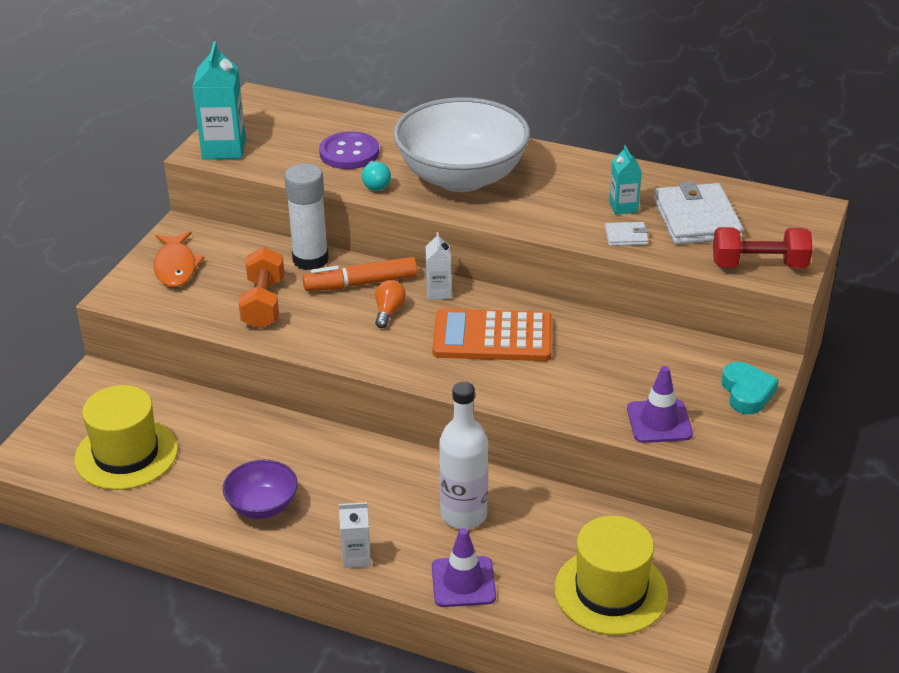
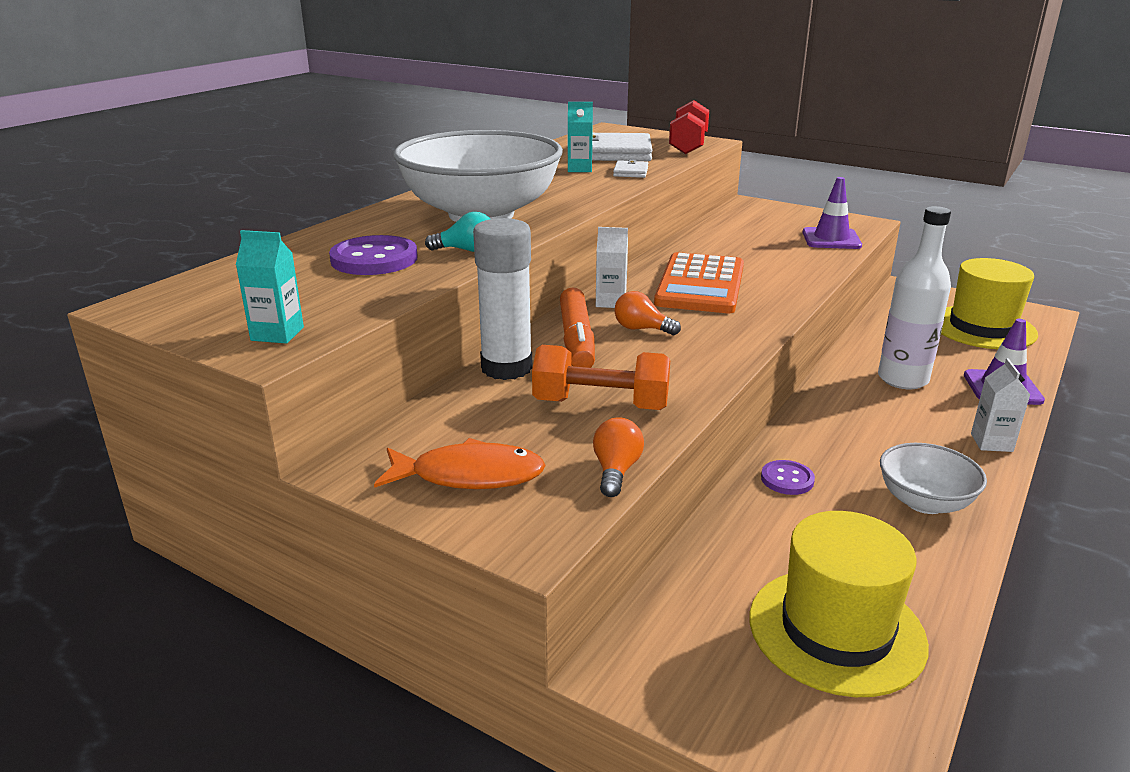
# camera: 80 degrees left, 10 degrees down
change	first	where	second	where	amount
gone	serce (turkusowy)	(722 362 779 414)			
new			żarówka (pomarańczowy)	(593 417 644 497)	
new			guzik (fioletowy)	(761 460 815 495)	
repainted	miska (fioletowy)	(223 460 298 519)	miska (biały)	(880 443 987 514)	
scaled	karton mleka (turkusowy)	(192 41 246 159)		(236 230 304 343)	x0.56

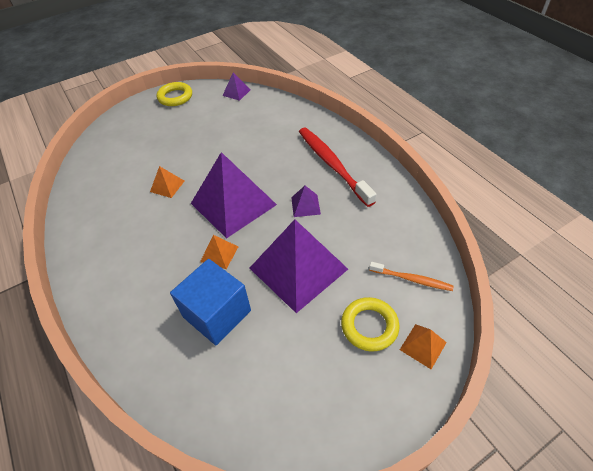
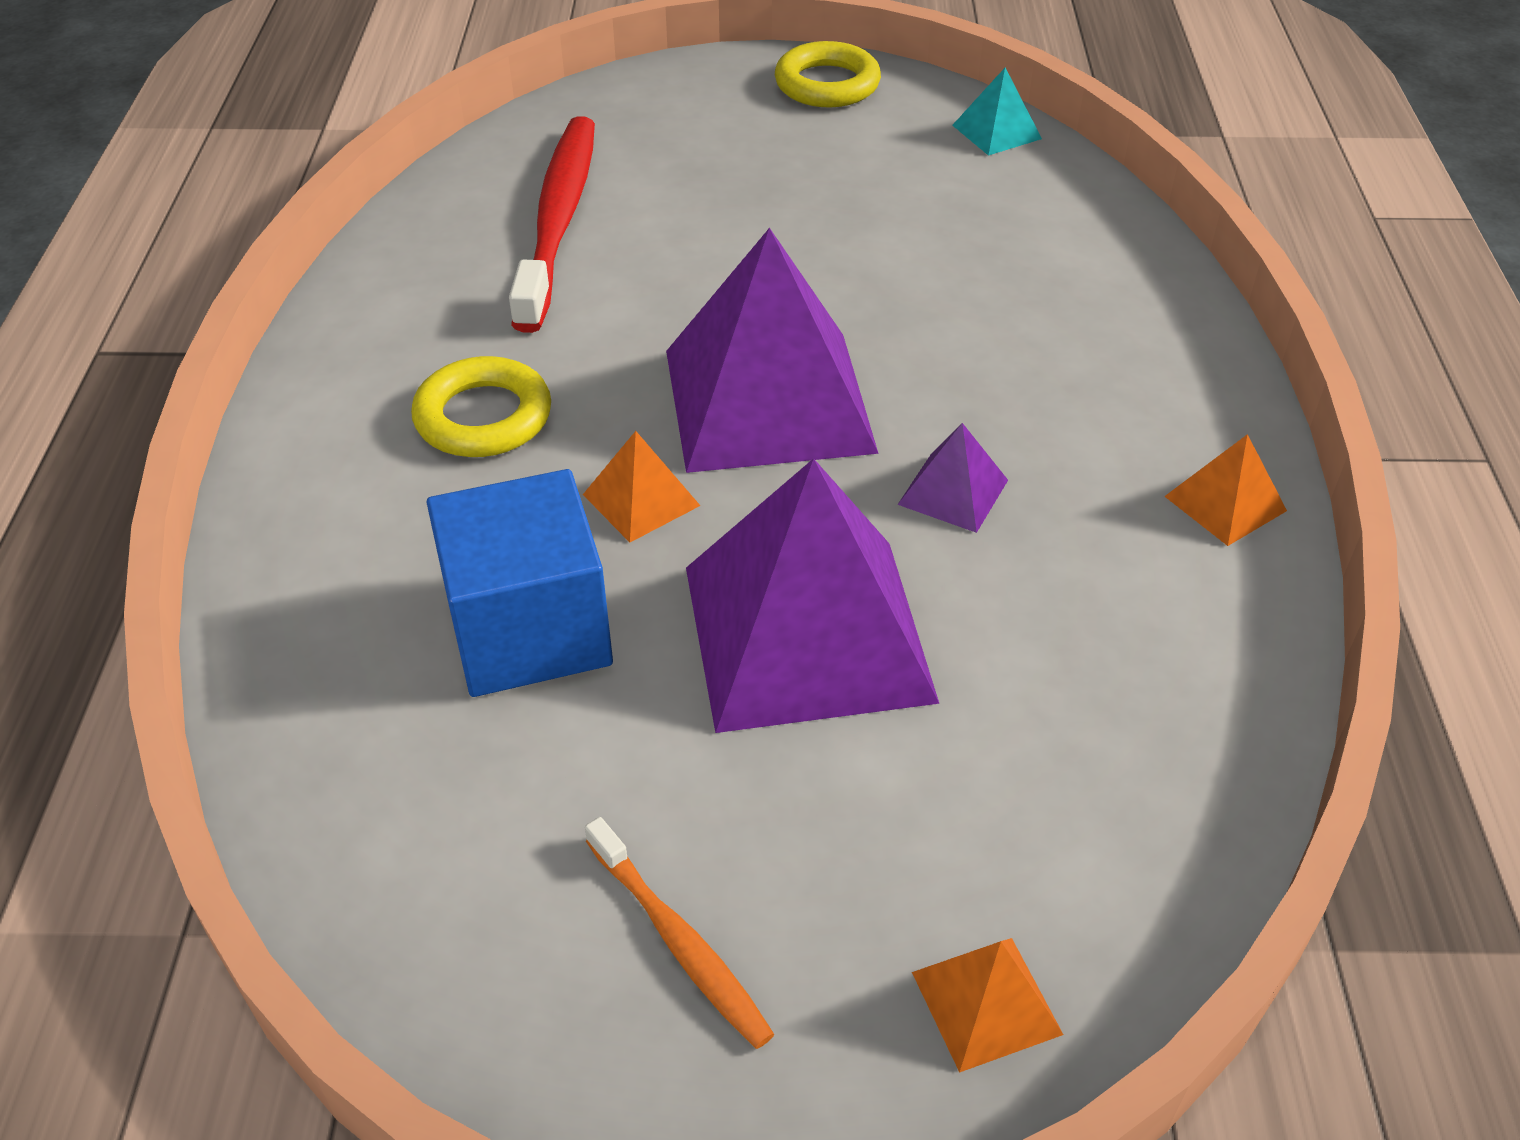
# camera: 30 degrees right, 5 degrees down
change	first	where	second	where	amount
shifted	piramida (pomarańczowy)	(150 166 184 198)		(1164 434 1287 546)	
shifted	szczoteczka do zębów (czerwony)	(299 127 377 207)		(509 116 595 333)	
shifted	pierścień (żółty)	(341 297 400 351)		(411 356 551 457)	
shifted	szczoteczka do zębów (pomarańczowy)	(369 262 454 291)		(585 817 774 1049)	
repainted	piramida (fioletowy)	(222 73 251 101)	piramida (turkusowy)	(952 68 1042 156)	

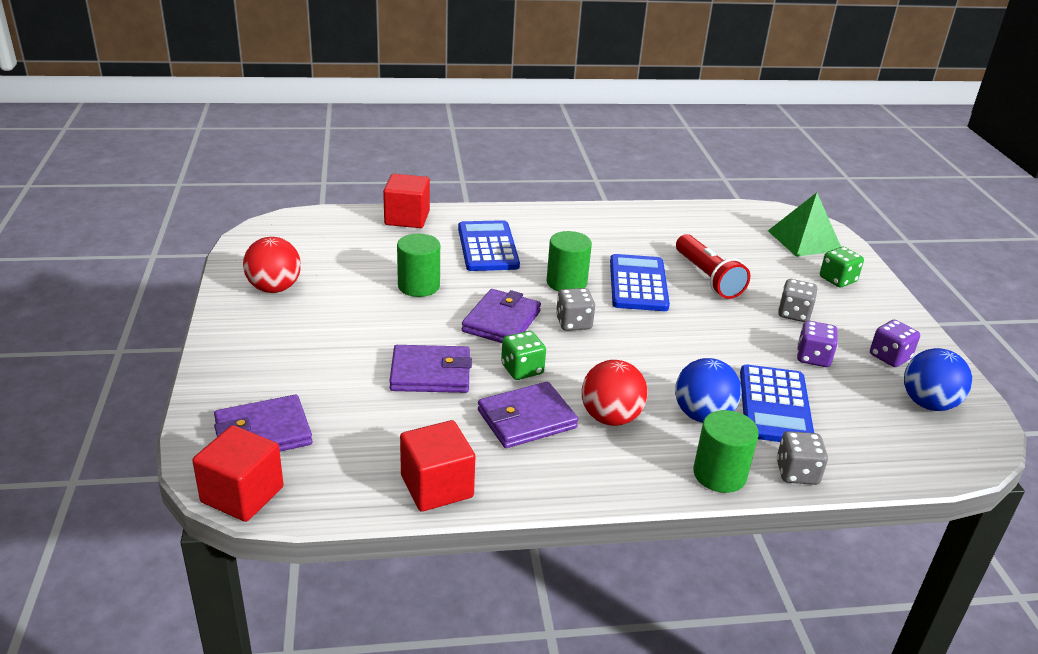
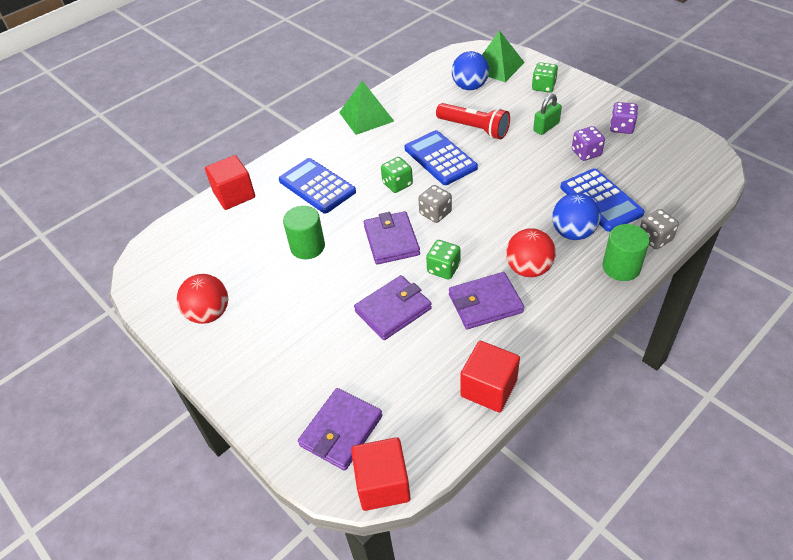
# camera: 30 degrees left, 15 degrees up
change	first	where	second	where	amount
new			piramida (zielony)	(339 81 394 135)	
shifted	piłka (niebieski)	(904 348 972 411)		(452 51 489 90)	
swapped	walec (zielony)	(547 231 592 291)	kostka do gry (zielony)	(381 157 413 193)	
swapped	kostka do gry (szary)	(778 279 817 322)	kłódka (zielony)	(533 94 562 135)	
rotated	portfel (fioletowy)	(478 382 578 448)		(449 272 524 329)	45 degrees clockwise

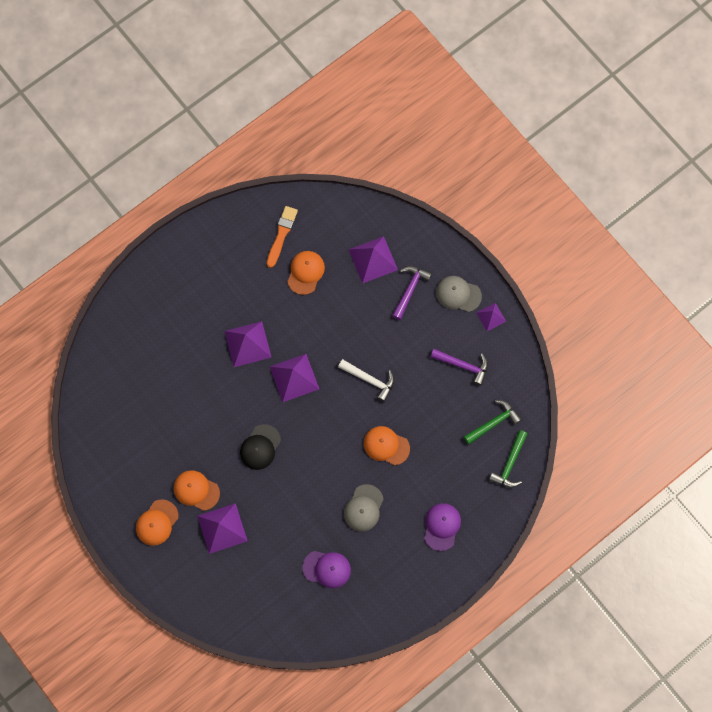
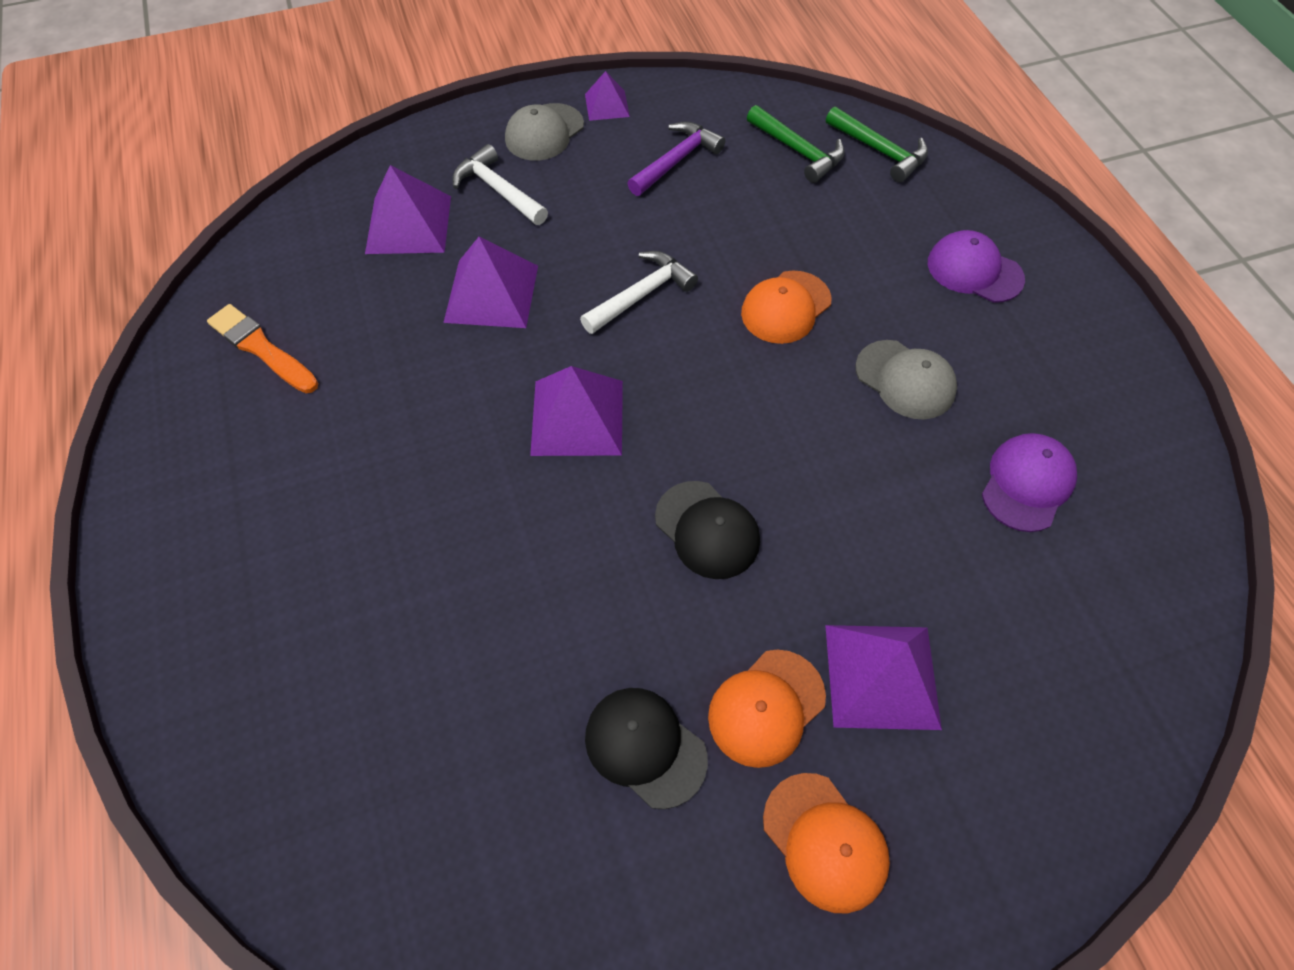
# camera: 70 degrees left, 15 degrees down
change	first	where	second	where	amount
gone	czapka (pomarańczowy)	(287 251 325 295)			
new			czapka (czarny)	(585 688 708 809)	
shifted	piramida (fioletowy)	(224 321 272 367)		(443 237 538 328)	
repainted	młotek (fioletowy)	(392 266 432 320)	młotek (biały)	(452 144 548 225)	
rotated	młotek (zielony)	(464 400 522 444)		(747 105 845 183)	150 degrees clockwise

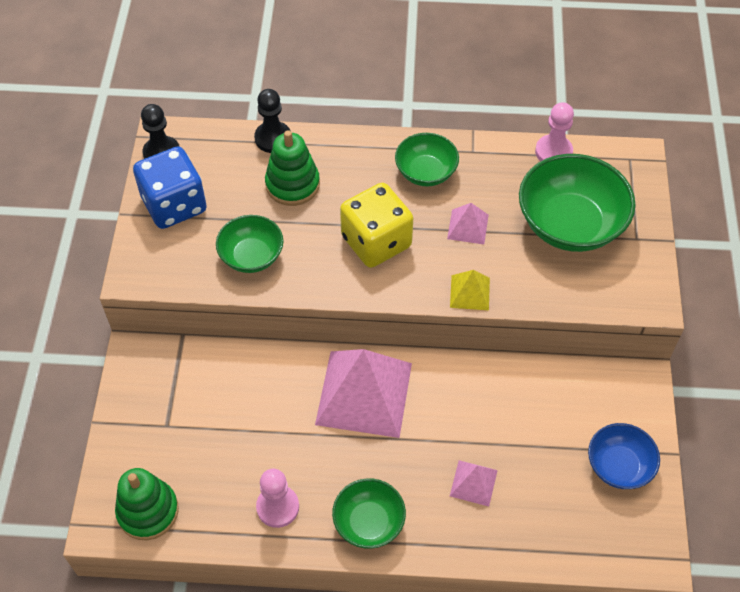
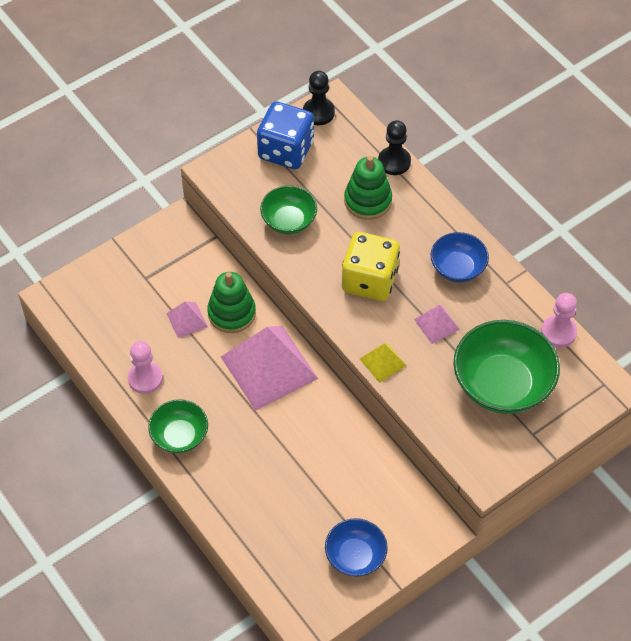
# camera: 50 degrees right, 0 degrees up
change	first	where	second	where	amount
shifted	zabawka nakładanka (zielony)	(115 468 179 540)		(207 272 256 333)	
shifted	piramida (różowy)	(450 460 498 507)		(166 301 208 338)	
repainted	miska (zielony)	(395 133 459 186)	miska (niebieski)	(431 232 489 282)	

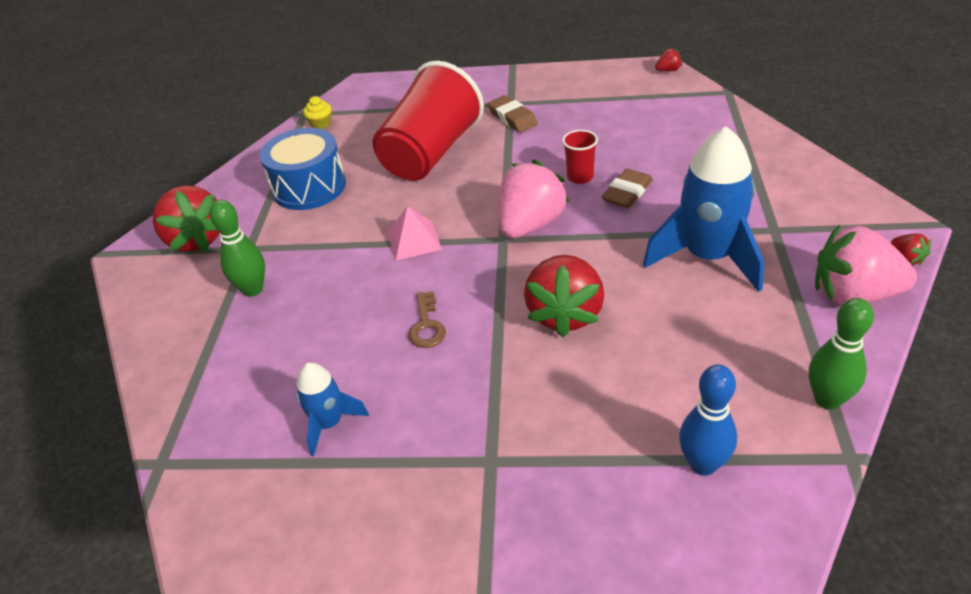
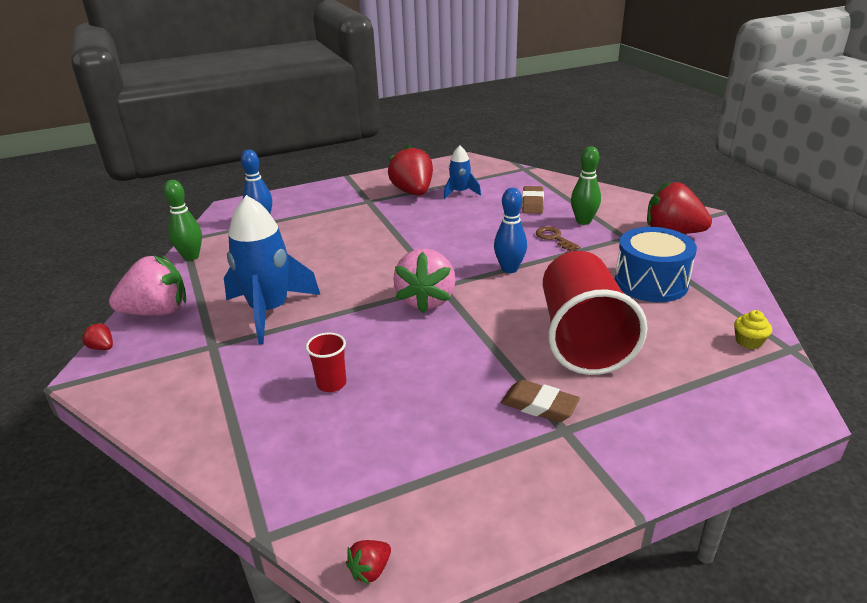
# camera: 150 degrees right, 10 degrees down
change	first	where	second	where	amount
shifted	klucz (brązowy)	(408 291 446 348)		(536 226 580 252)	
shifted	truskawka (czerwony)	(524 255 604 337)		(388 145 433 196)	
shifted	szklanka (czerwony)	(562 130 598 184)		(306 333 346 392)	
shifted	gumka do mazania (brązowy)	(601 169 653 208)		(522 186 544 214)	
swapped	piramida (różowy)	(387 206 442 261)	kręgiel (niebieski)	(494 188 527 273)	

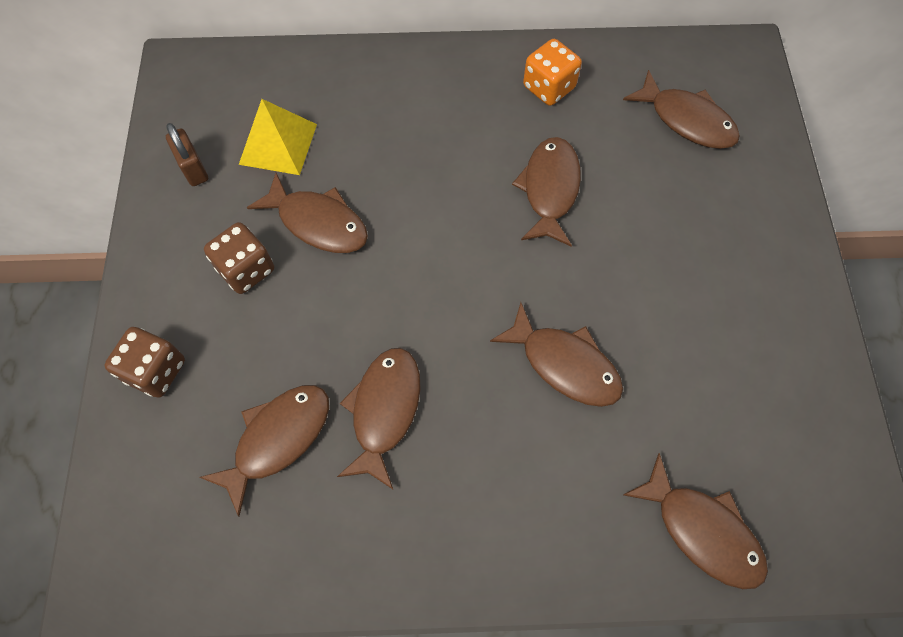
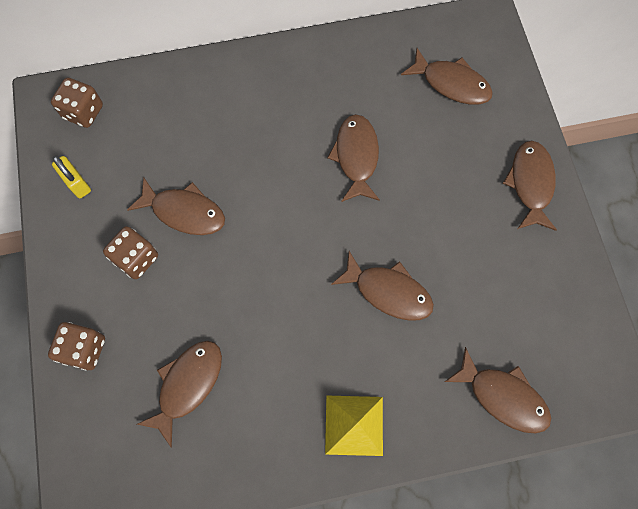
# camera: 10 degrees left, 5 degrees up
change	first	where	second	where	amount
gone	kostka do gry (pomarańczowy)	(523 39 582 106)			
new			kostka do gry (brązowy)	(51 78 103 128)	
shifted	piramida (żółty)	(239 99 317 175)		(325 395 383 456)	
shifted	ryba (brązowy)	(337 348 421 489)		(503 141 557 231)	
repainted	kłódka (brązowy)	(166 123 208 186)	kłódka (żółty)	(52 156 91 198)	

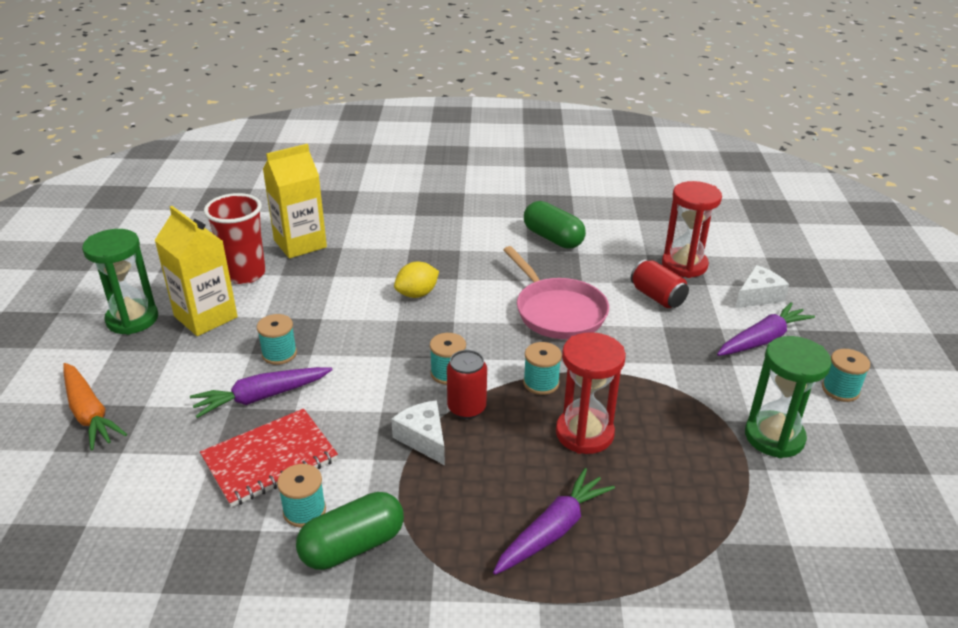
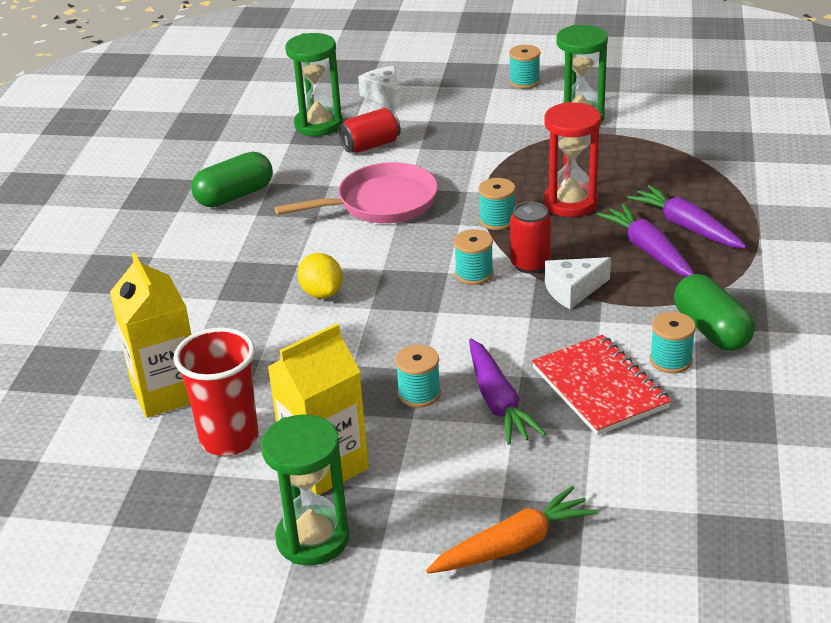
# camera: 80 degrees left, 0 degrees up
change	first	where	second	where	amount
shifted	marchewka (fioletowy)	(717 302 815 356)		(597 204 695 277)	
repainted	klepsydra (czerwony)	(662 181 722 278)	klepsydra (zielony)	(285 33 343 136)	

